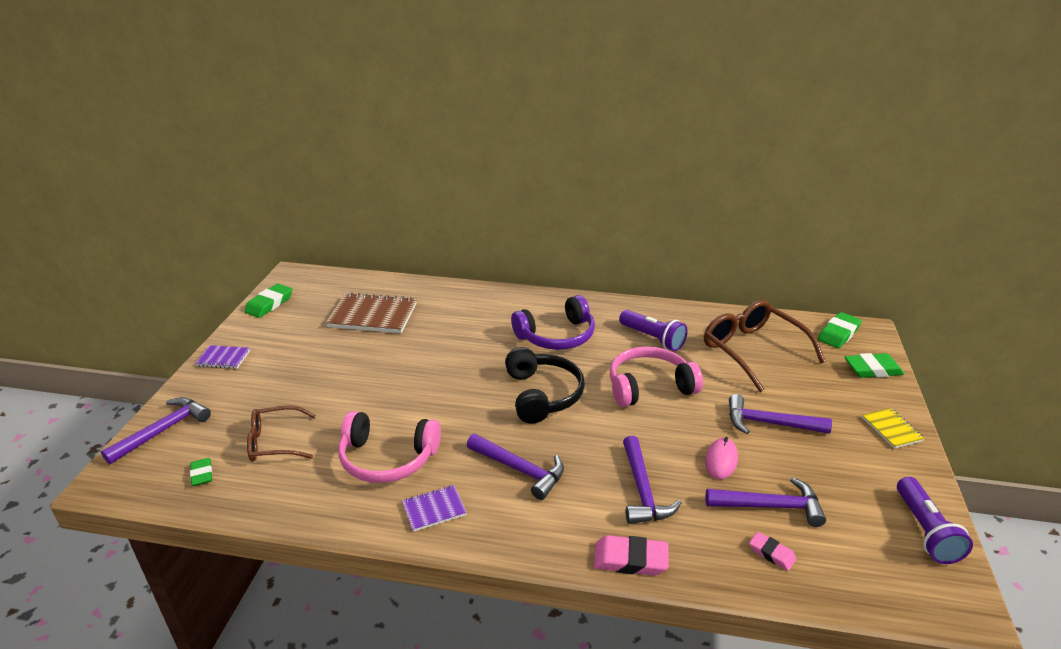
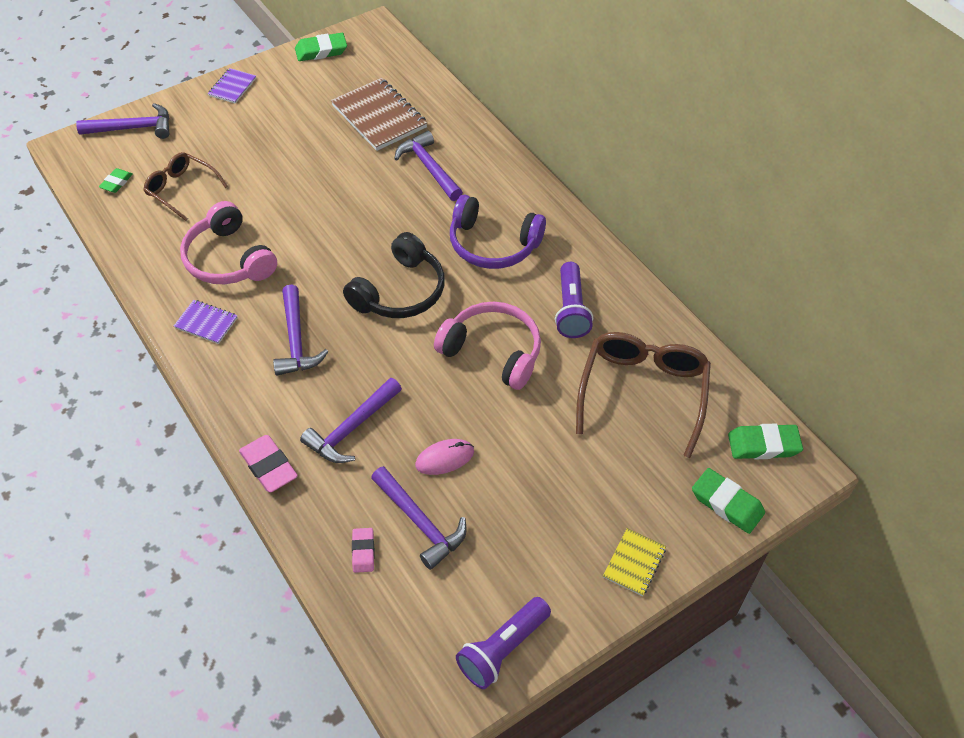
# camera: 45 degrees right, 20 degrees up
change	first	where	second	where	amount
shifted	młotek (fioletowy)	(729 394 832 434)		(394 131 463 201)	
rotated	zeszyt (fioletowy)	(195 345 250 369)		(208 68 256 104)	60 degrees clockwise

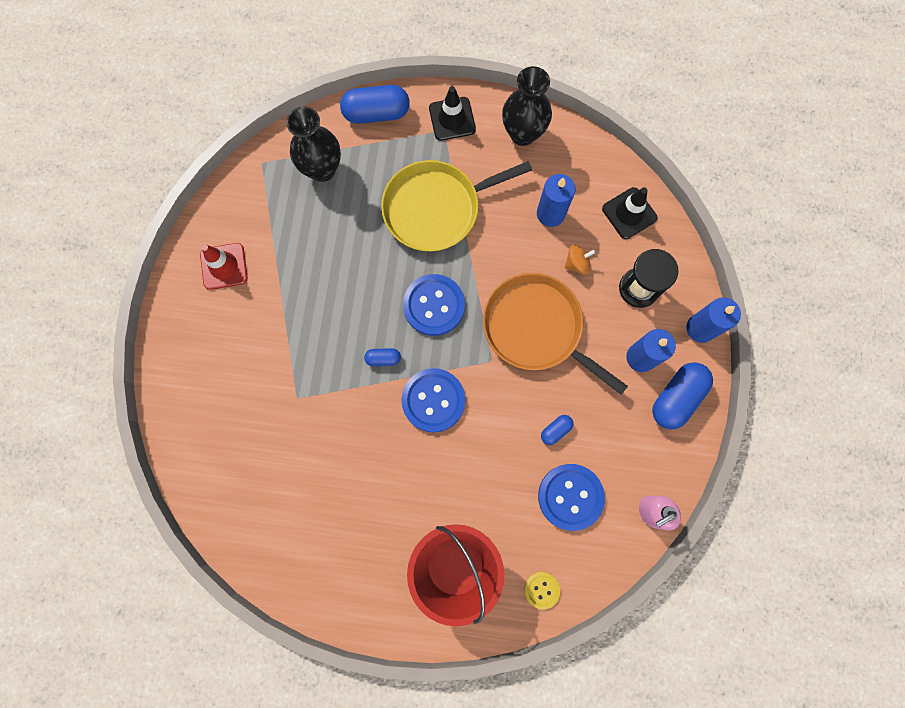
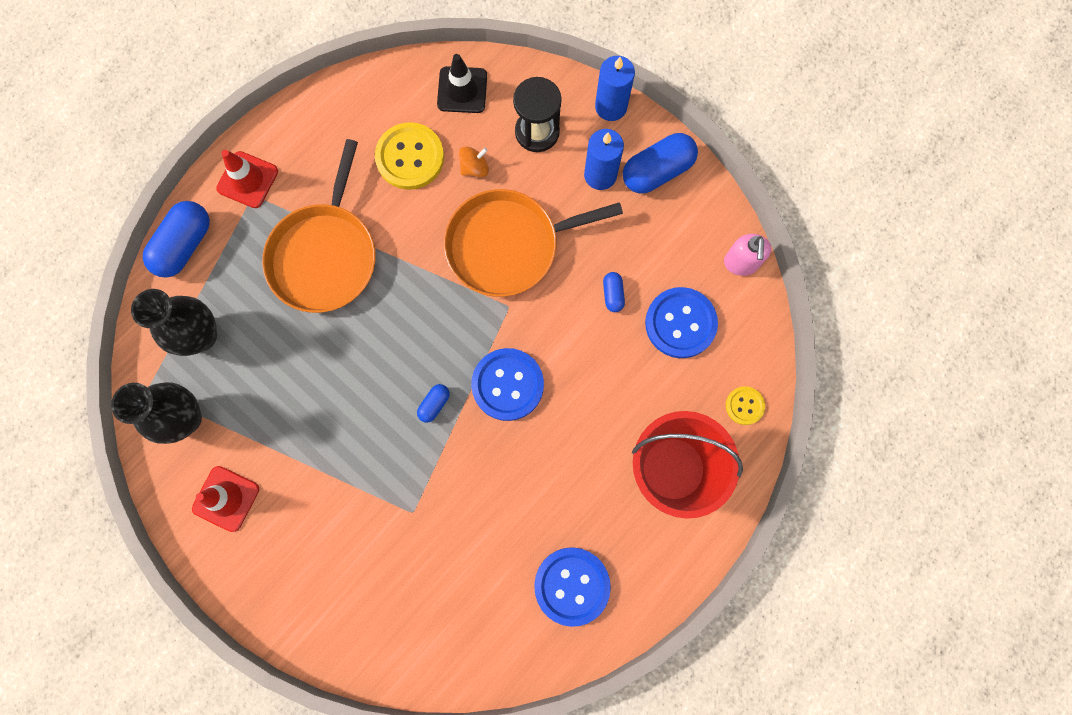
# camera: 55 degrees left, 0 degrees up
change	first	where	second	where	amount
shifted	guzik (niebieski)	(403 274 465 336)		(534 547 611 627)	
shifted	wazon (czarny)	(502 66 552 146)		(111 382 202 444)	
swapped	świeca (niebieski)	(537 174 576 227)	guzik (żółty)	(375 122 444 190)	
repainted	patelnia (żółty)	(381 160 532 251)	patelnia (pomarańczowy)	(262 139 376 313)	
repainted	pachołek (czarny)	(429 86 476 141)	pachołek (czerwony)	(216 150 278 208)	
rotated	bączek (pomarańczowy)	(565 245 595 275)		(459 146 489 177)	45 degrees clockwise
rotated	kapsułka (niebieski)	(652 362 713 429)		(623 133 698 193)	75 degrees clockwise

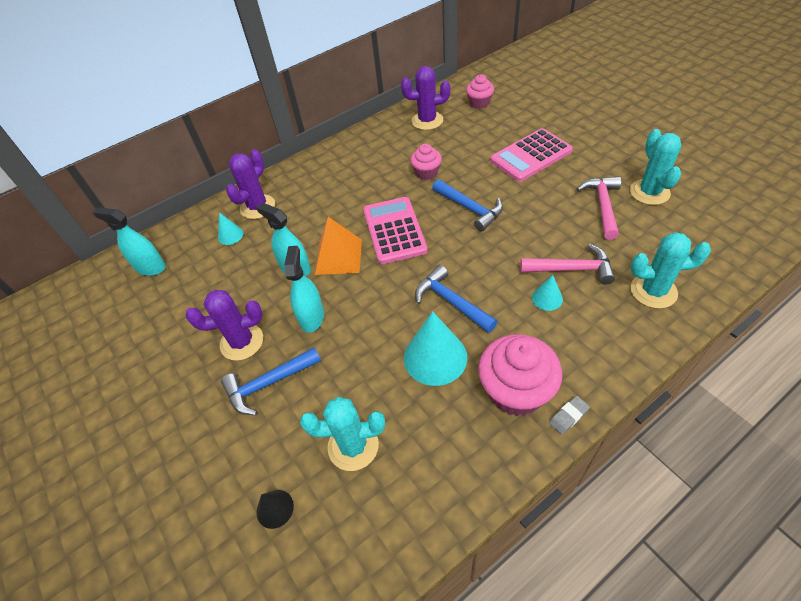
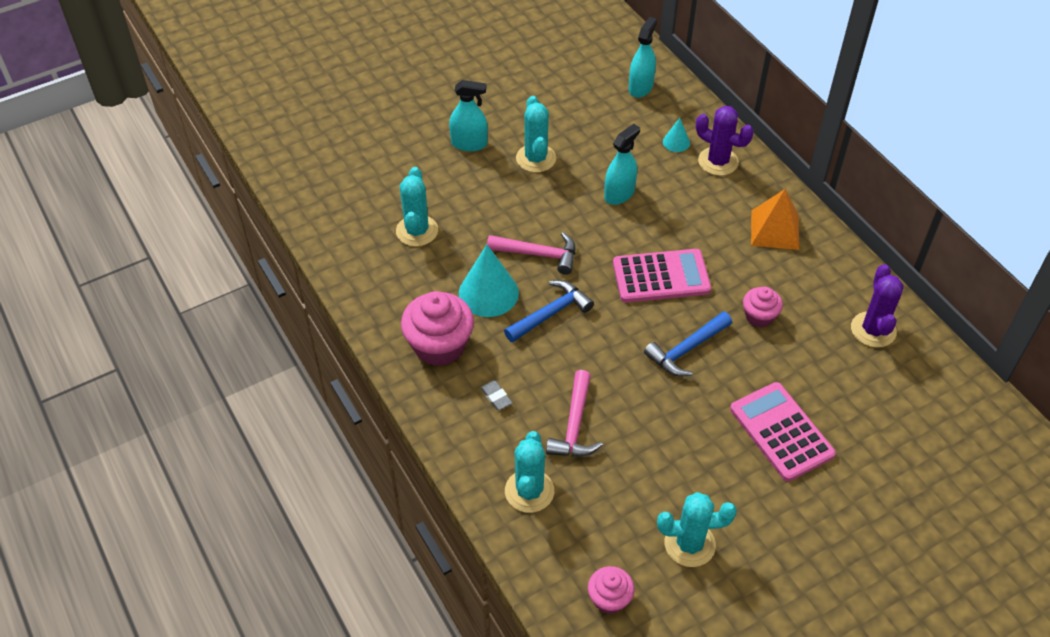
# camera: 90 degrees right, 0 degrees up
change	first	where	second	where	amount
gone	młotek (niebieski)	(221 347 321 415)			
gone	stożek (czarny)	(256 490 294 529)			
gone	stożek (turkusowy)	(532 275 563 311)			
shifted	spryskiwacz (turkusowy)	(284 246 324 333)		(449 80 488 151)	
shifted	piramida (pomarańczowy)	(315 217 362 275)		(751 189 799 250)	
shifted	muffinka (różowy)	(466 75 494 109)		(588 566 635 614)	
shifted	gumka do mazania (szary)	(549 396 590 435)		(480 381 512 410)	
shifted	młotek (różowy)	(577 177 621 240)		(487 232 575 275)	
repainted	kaktus (fioletowy)	(186 290 263 361)	kaktus (turkusowy)	(516 96 556 173)	

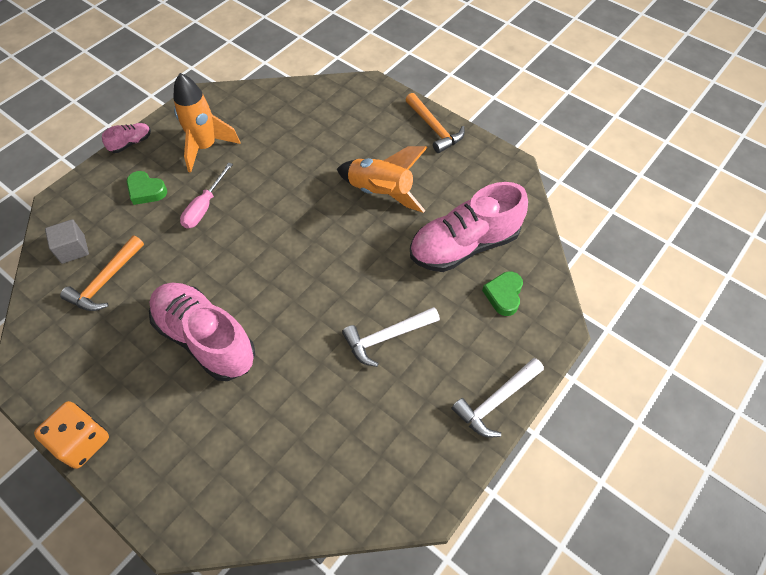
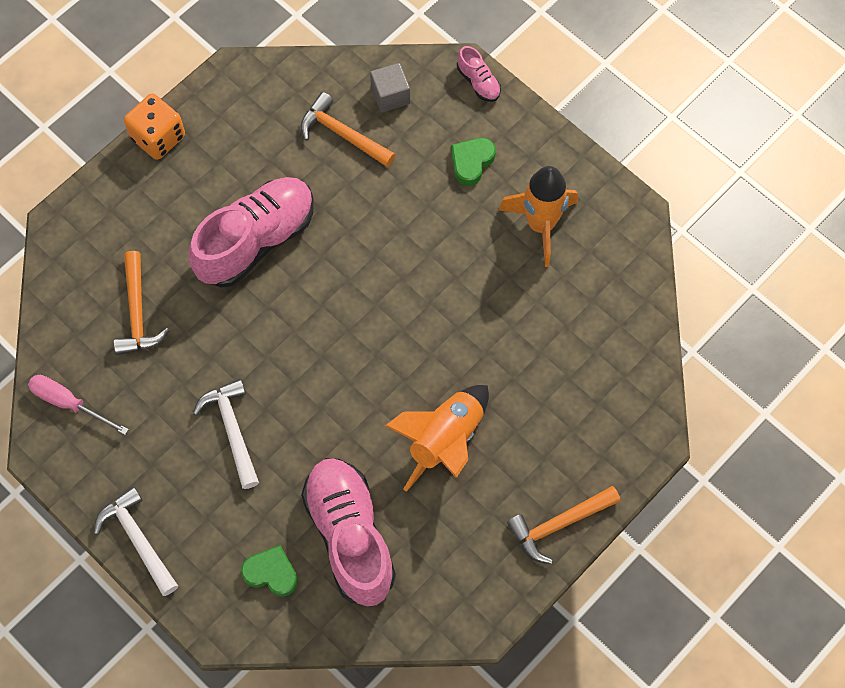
# camera: 95 degrees right, 10 degrees up
change	first	where	second	where	amount
new			młotek (pomarańczowy)	(114 251 169 355)	
shifted	but (różowy)	(102 123 151 153)		(457 46 501 102)	
shifted	śrubokręt (różowy)	(180 163 233 229)		(28 375 129 435)	

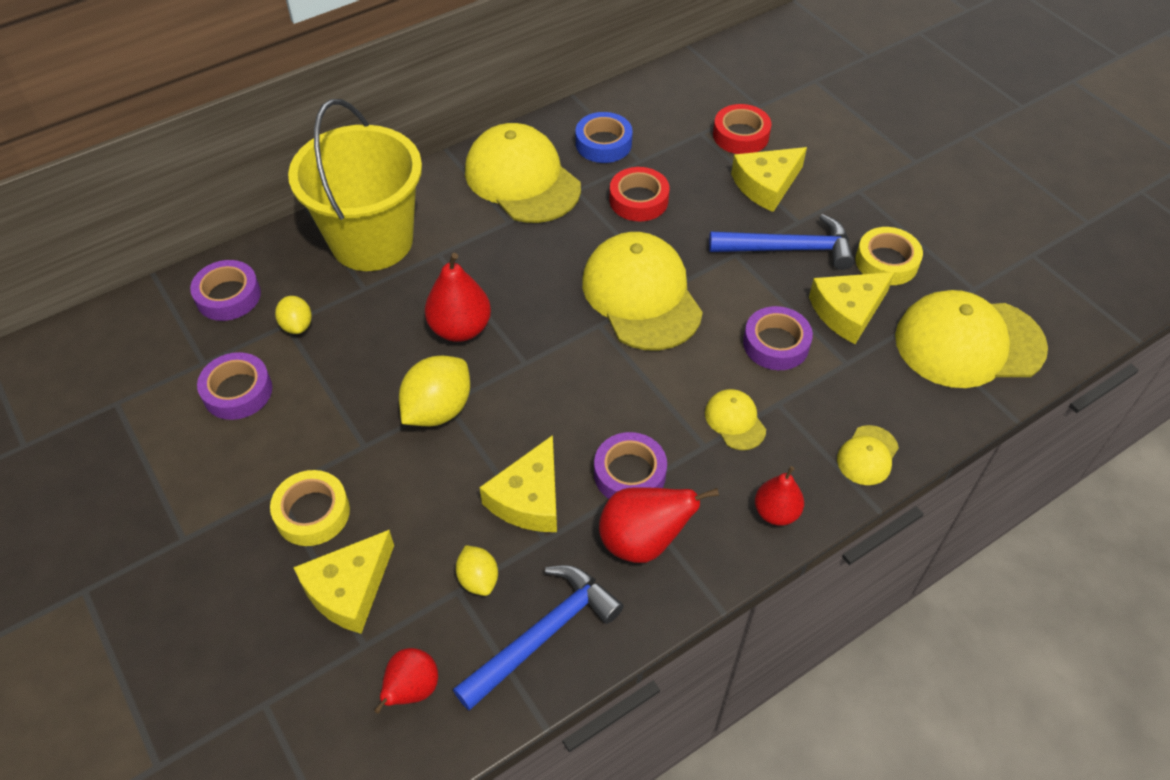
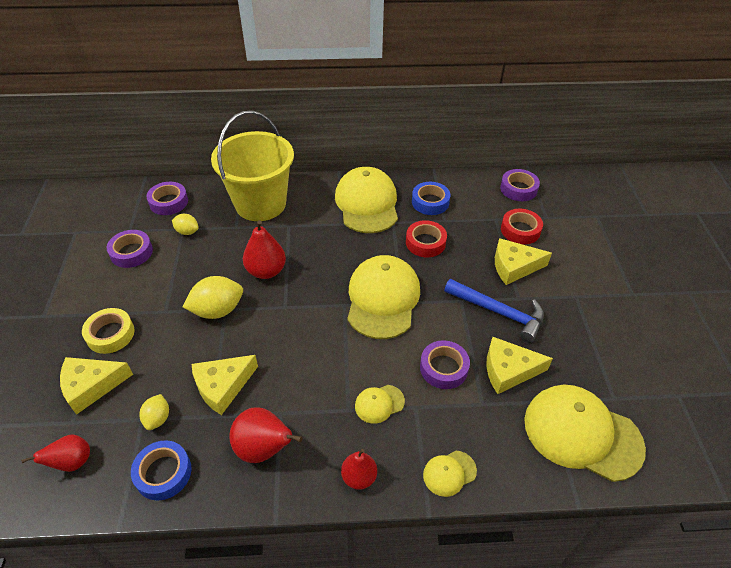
# camera: 30 degrees right, 5 degrees down
change	first	where	second	where	amount
gone	taśma klejąca (żółty)	(856 227 923 285)			
shifted	taśma klejąca (fioletowy)	(594 432 667 499)		(500 169 540 201)	
swapped	młotek (niebieski)	(453 565 624 711)	taśma klejąca (niebieski)	(131 440 192 501)	
rotated	cytryna (żółty)	(275 296 312 334)		(172 214 199 235)	75 degrees counterclockwise
rotated	czapka (żółty)	(705 389 766 450)		(355 385 405 424)	120 degrees counterclockwise

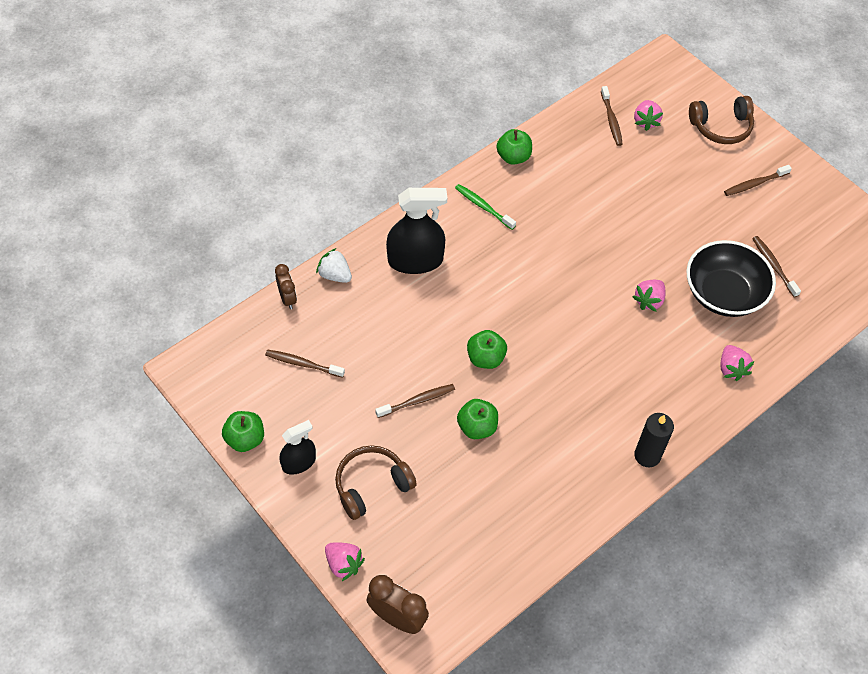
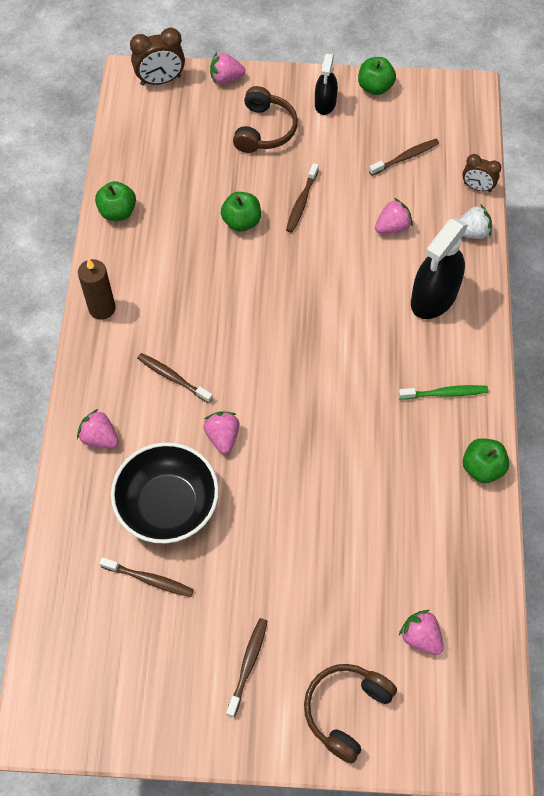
# camera: 135 degrees right, 5 degrees up
change	first	where	second	where	amount
new			truskawka (różowy)	(375 198 413 234)	
shifted	jabłko (zielony)	(467 330 507 369)		(95 181 136 221)	
shifted	szczoteczka do zębów (brązowy)	(601 86 623 146)		(137 353 213 403)	
repainted	świeca (czarny)	(634 413 674 467)	świeca (brązowy)	(78 258 116 320)	

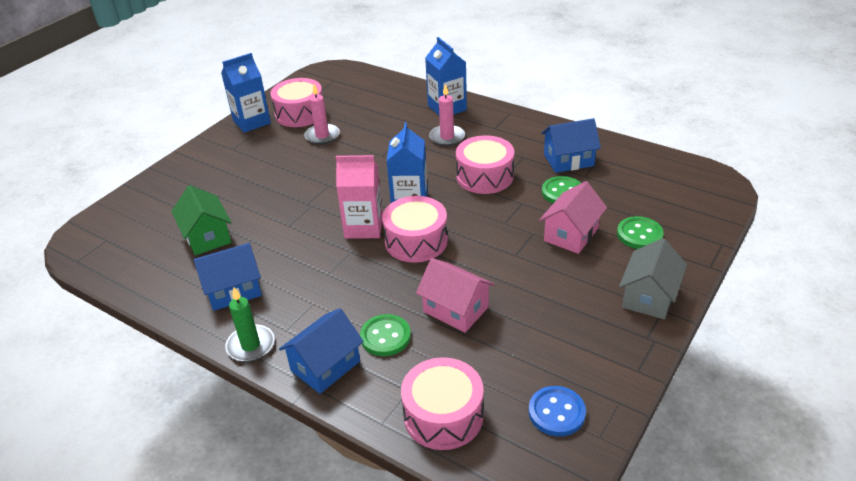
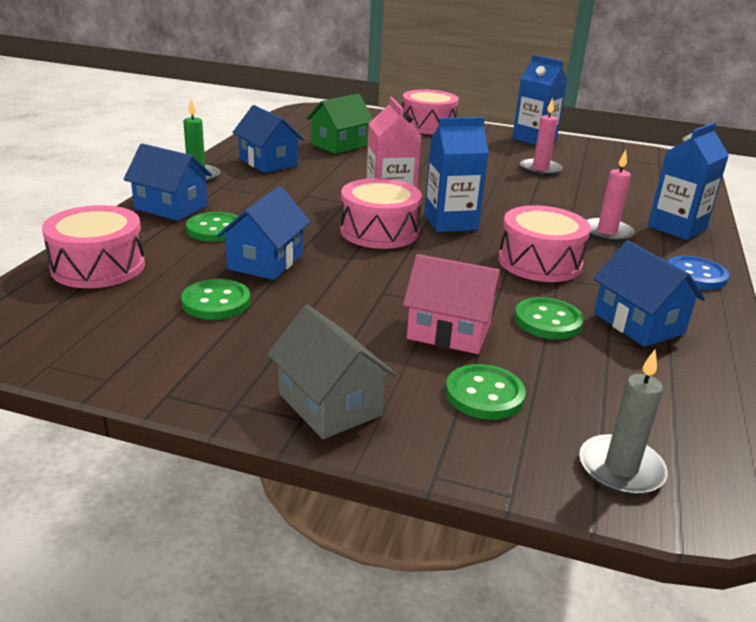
# camera: 70 degrees right, 10 degrees down
change	first	where	second	where	amount
new			guzik (zielony)	(181 279 250 320)	
new			świeca (szary)	(579 350 668 495)	
shifted	bęben (różowy)	(270 78 322 127)		(402 89 459 134)	
shifted	guzik (niebieski)	(529 386 586 436)		(668 256 729 290)	
repainted	domek (różowy)	(416 258 494 333)	domek (niebieski)	(217 186 311 280)	
rotated	domek (szary)	(619 238 687 319)		(267 305 396 439)	45 degrees clockwise

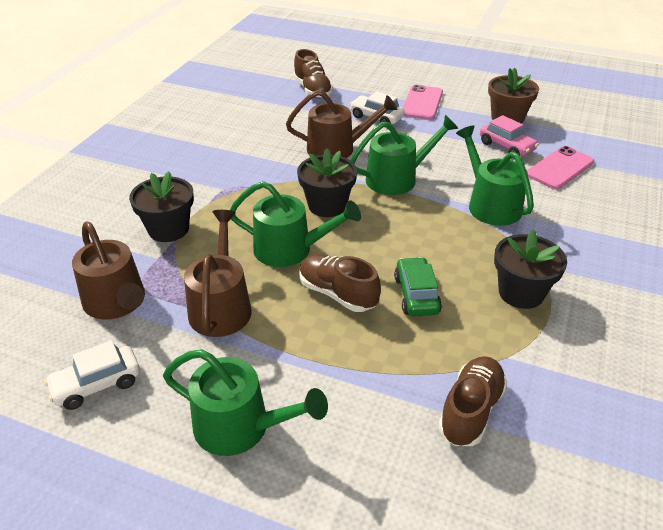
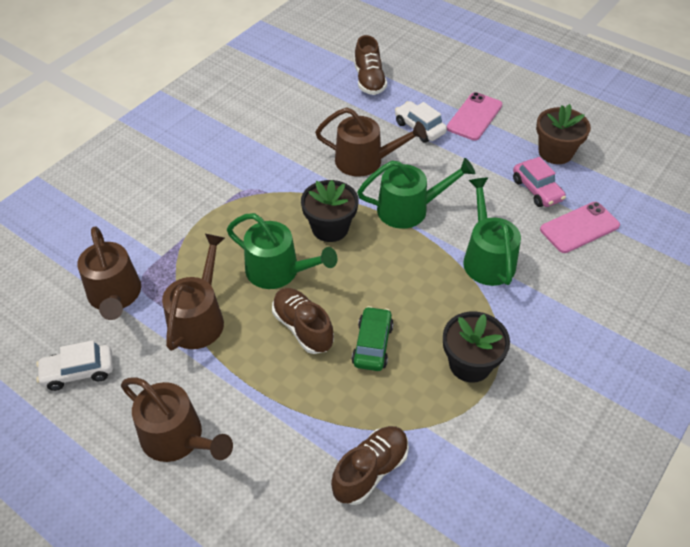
# camera: 15 degrees right, 10 degrees up
change	first	where	second	where	amount
gone	doniczka (czarny)	(129 171 194 242)			
repainted	konewka (zielony)	(163 349 328 456)	konewka (brązowy)	(121 378 233 462)	

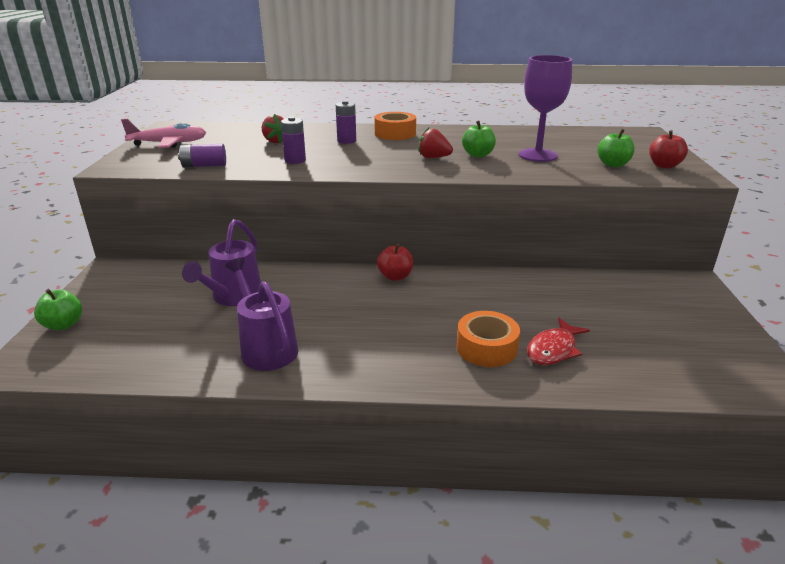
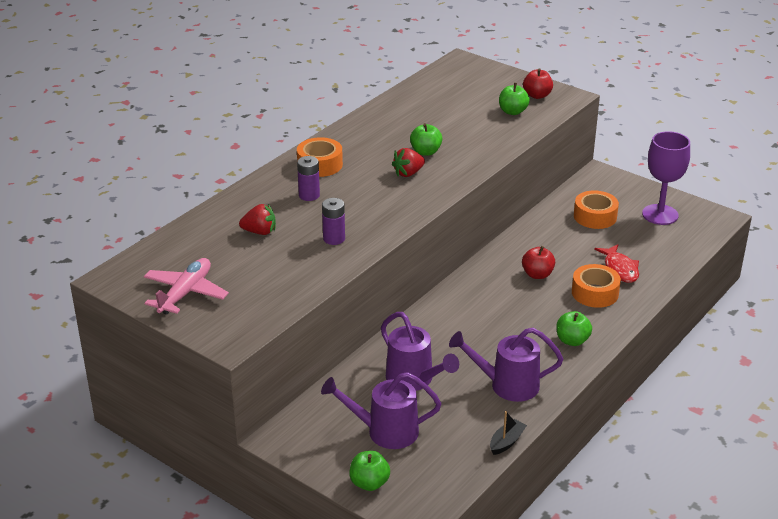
# camera: 55 degrees left, 5 degrees up
change	first	where	second	where	amount
gone	bateria (fioletowy)	(178 144 226 167)			
new			konewka (fioletowy)	(321 372 441 449)	
new			łódka (czarny)	(490 411 527 455)	
new			jabłko (zielony)	(557 311 592 346)	
new			taśma klejąca (pomarańczowy)	(574 190 619 229)	
shifted	jabłko (czerwony)	(377 244 413 281)		(522 246 555 279)	
shifted	kielich (fioletowy)	(519 55 572 162)		(642 131 690 225)	

